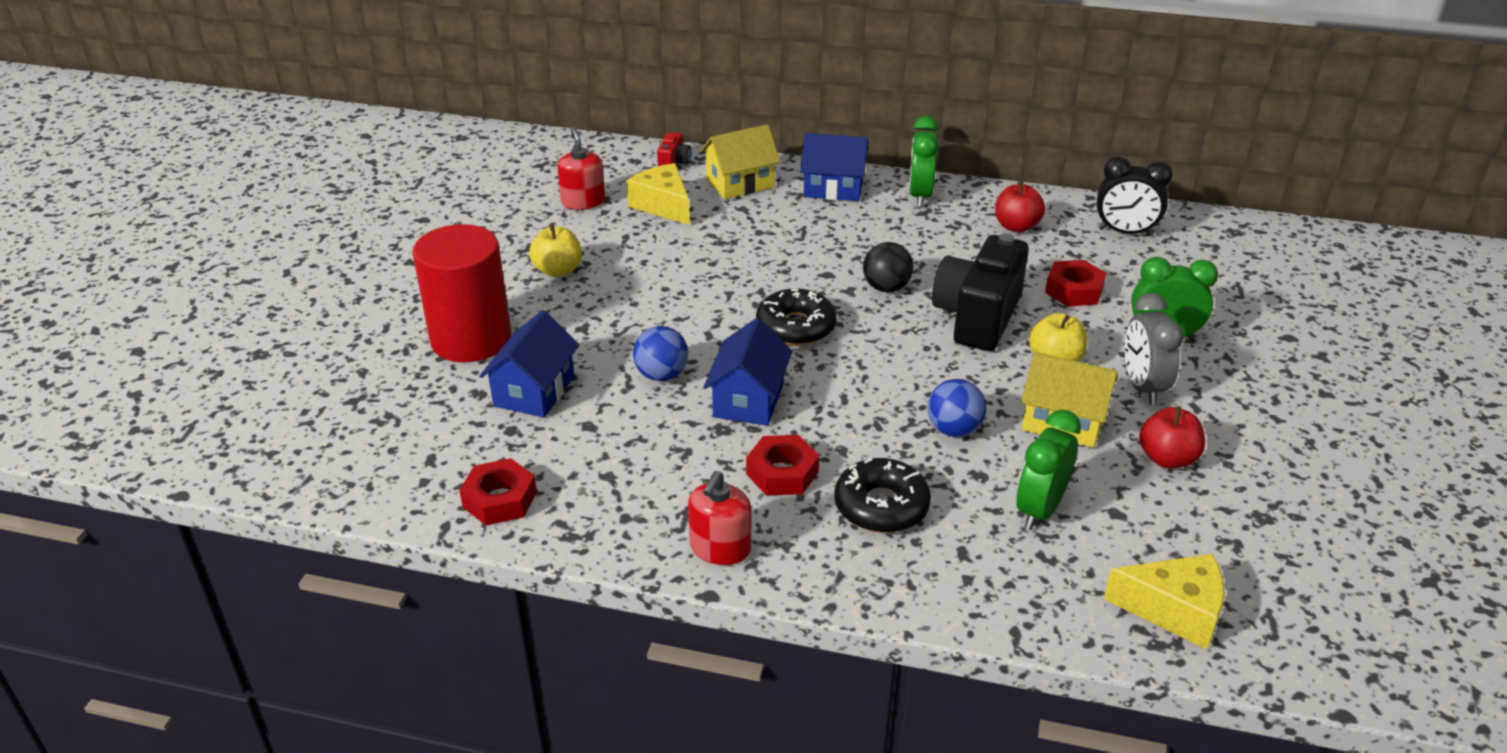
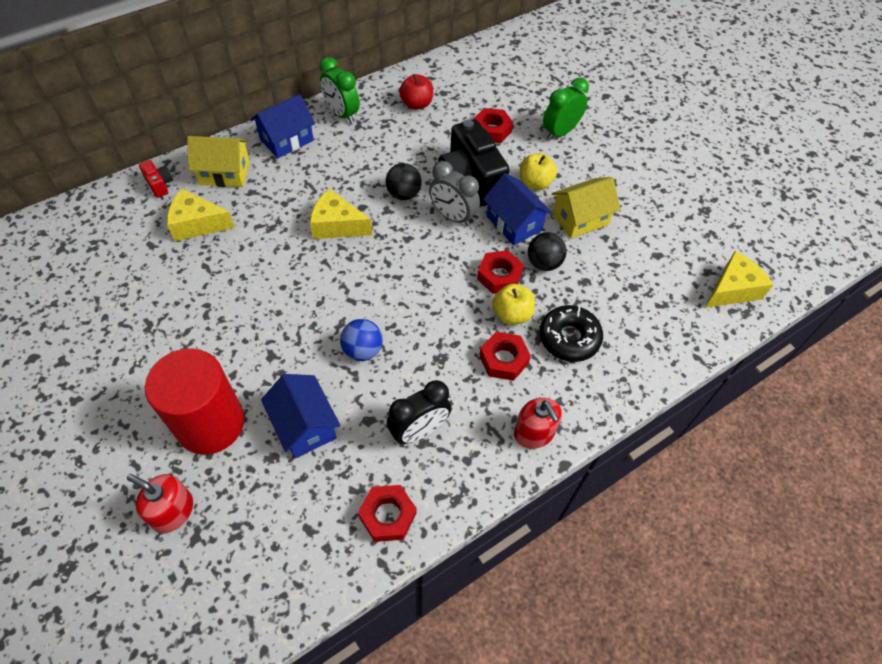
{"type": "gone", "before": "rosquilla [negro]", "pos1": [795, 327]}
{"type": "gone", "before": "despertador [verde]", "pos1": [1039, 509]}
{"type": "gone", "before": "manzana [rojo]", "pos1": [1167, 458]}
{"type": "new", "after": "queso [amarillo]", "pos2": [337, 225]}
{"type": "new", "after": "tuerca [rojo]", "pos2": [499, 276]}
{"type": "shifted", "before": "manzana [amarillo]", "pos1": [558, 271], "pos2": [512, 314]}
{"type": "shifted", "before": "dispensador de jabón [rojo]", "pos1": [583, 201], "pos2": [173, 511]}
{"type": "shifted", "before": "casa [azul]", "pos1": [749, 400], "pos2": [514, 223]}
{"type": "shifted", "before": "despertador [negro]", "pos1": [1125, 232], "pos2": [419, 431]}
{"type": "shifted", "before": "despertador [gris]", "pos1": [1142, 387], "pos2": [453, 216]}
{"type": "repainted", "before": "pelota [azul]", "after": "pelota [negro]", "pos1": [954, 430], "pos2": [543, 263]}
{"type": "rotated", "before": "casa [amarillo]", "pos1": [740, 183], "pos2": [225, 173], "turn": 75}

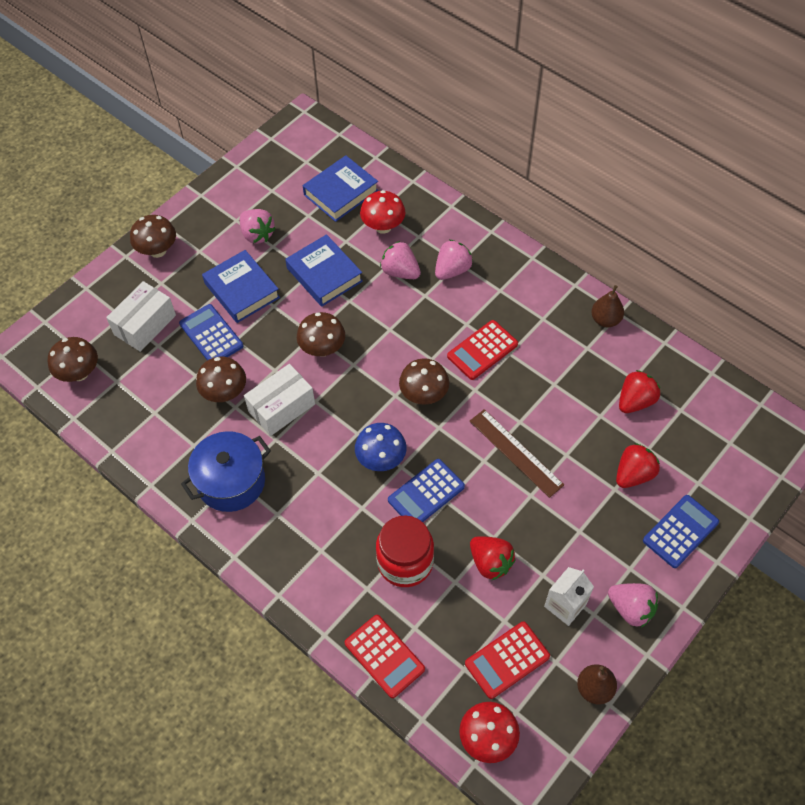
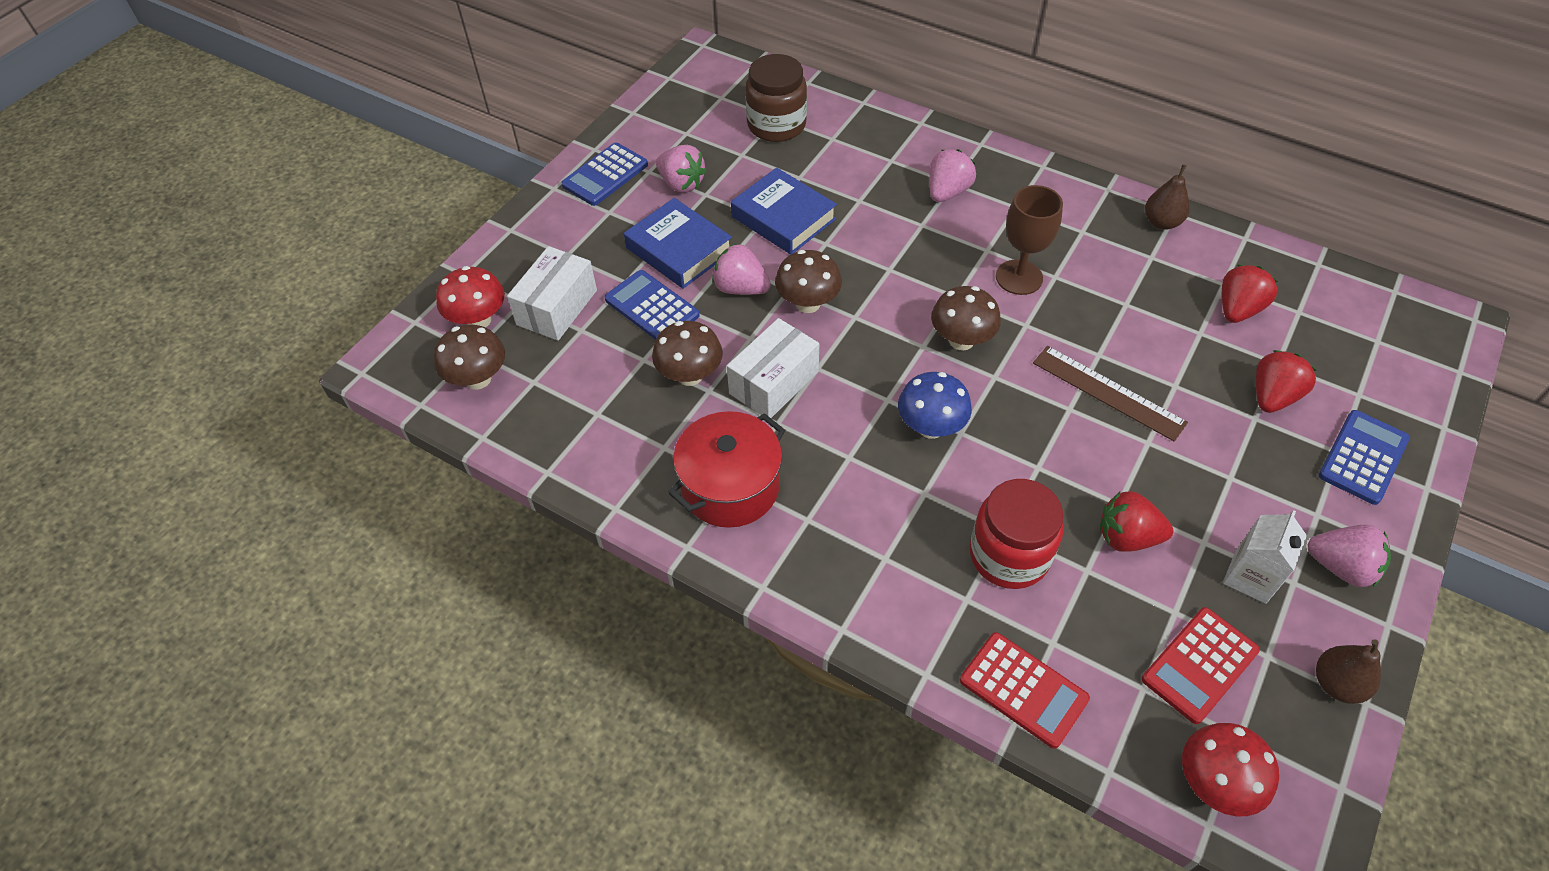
{"type": "gone", "before": "seta [marrón]", "pos1": [157, 250]}
{"type": "shifted", "before": "seta [rojo]", "pos1": [383, 226], "pos2": [478, 320]}
{"type": "shifted", "before": "fresa [rosa]", "pos1": [400, 272], "pos2": [740, 288]}
{"type": "shifted", "before": "calculadora [azul]", "pos1": [426, 493], "pos2": [605, 175]}
{"type": "swapped", "before": "libro [azul]", "after": "tarro [marrón]", "pos1": [341, 193], "pos2": [776, 125]}
{"type": "swapped", "before": "calculadora [rojo]", "after": "copa [marrón]", "pos1": [482, 350], "pos2": [1019, 277]}
{"type": "repainted", "before": "olla [azul]", "after": "olla [rojo]", "pos1": [231, 482], "pos2": [730, 487]}
{"type": "rotated", "before": "fresa [rojo]", "pos1": [490, 563], "pos2": [1127, 537], "turn": 150}

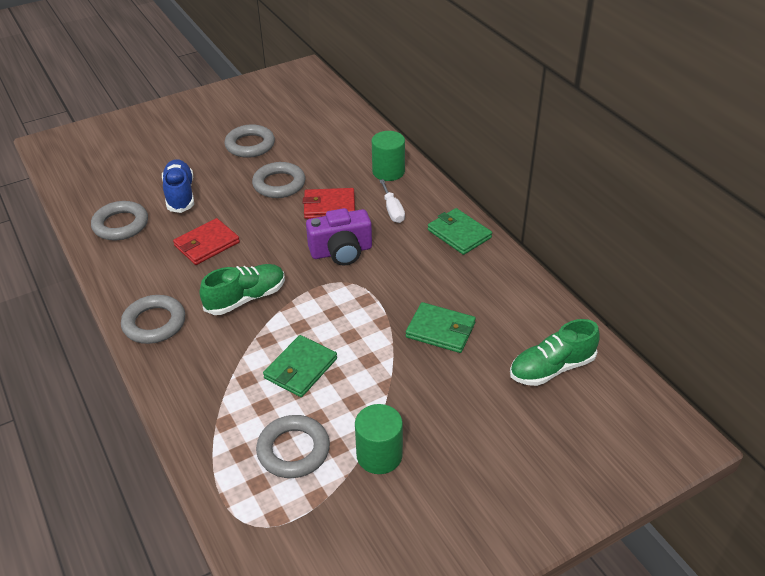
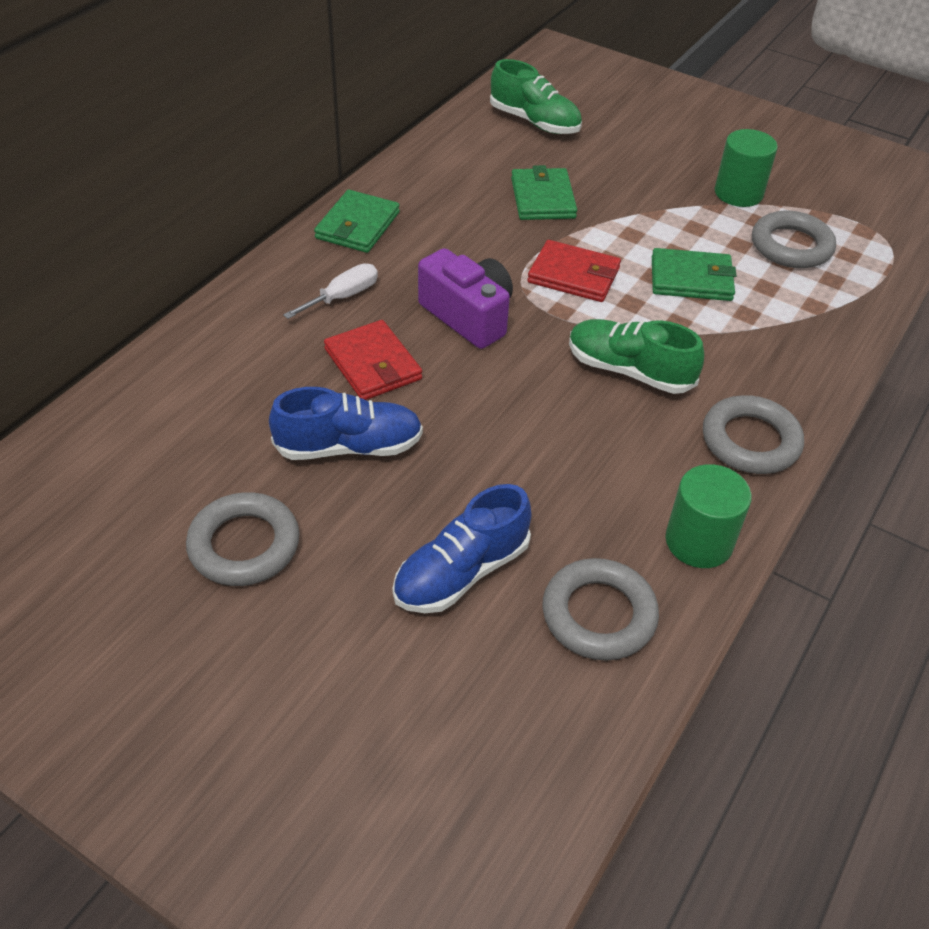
{"type": "shifted", "before": "cartera [rojo]", "pos1": [207, 244], "pos2": [574, 275]}
{"type": "shifted", "before": "cilindro [verde]", "pos1": [388, 172], "pos2": [699, 541]}
{"type": "swapped", "before": "anillo [gris]", "after": "zapato [azul]", "pos1": [279, 184], "pos2": [349, 447]}

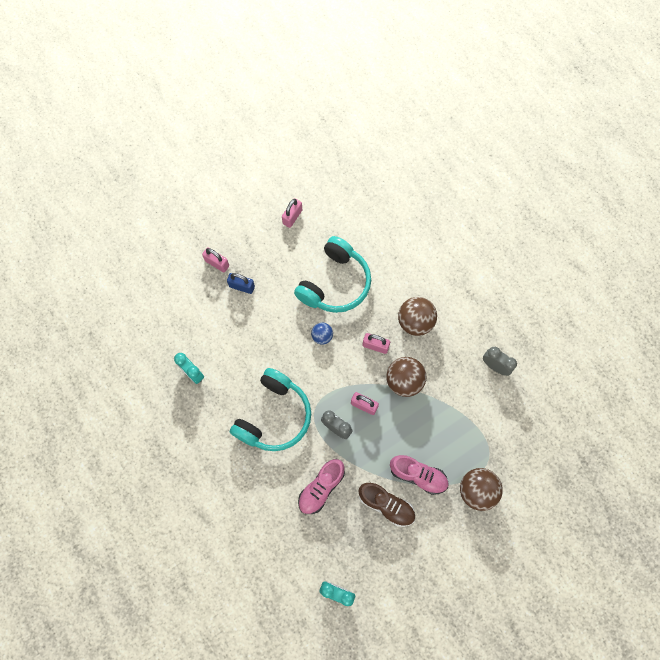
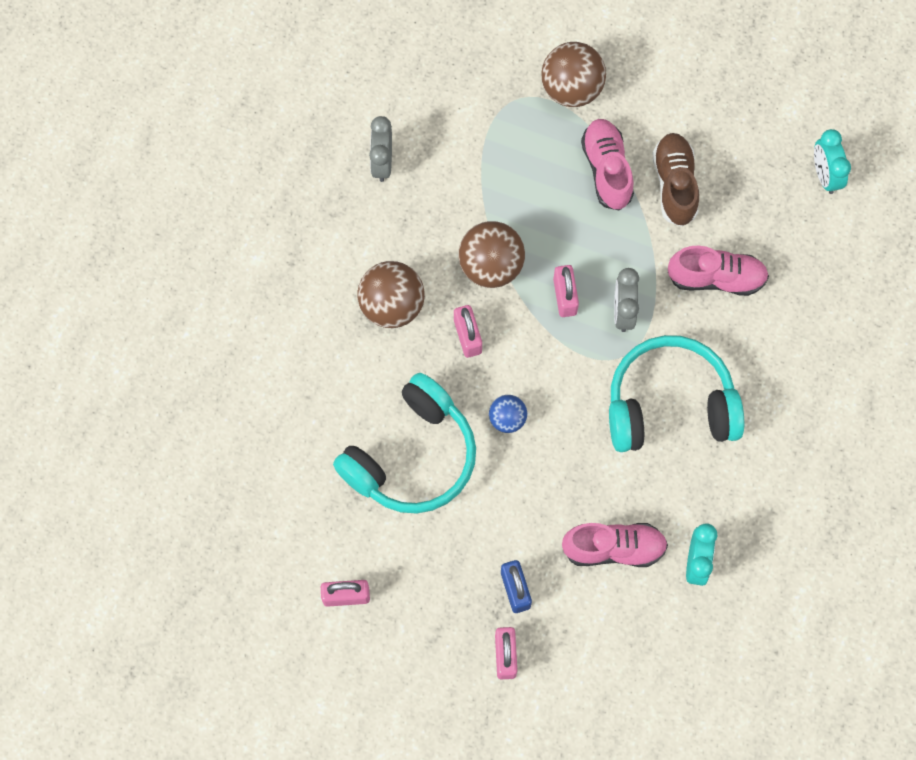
{"type": "new", "after": "zapato [rosa]", "pos2": [614, 548]}
{"type": "rotated", "before": "auriculares [turquesa]", "pos1": [335, 283], "pos2": [412, 456], "turn": 135}

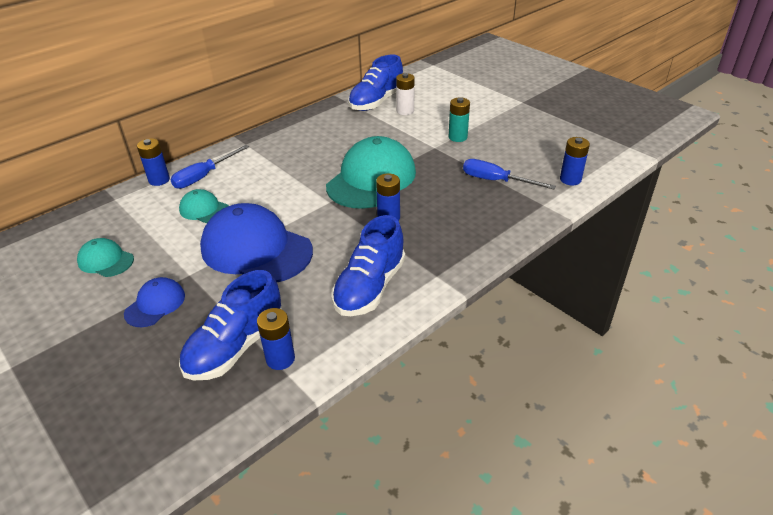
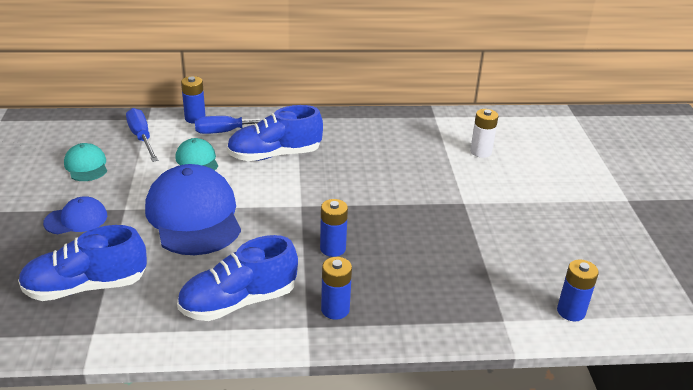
{"type": "gone", "before": "gorra [turquesa]", "pos1": [371, 179]}
{"type": "gone", "before": "pila [turquesa]", "pos1": [457, 137]}
{"type": "shifted", "before": "pila [azul]", "pos1": [280, 359], "pos2": [335, 309]}
{"type": "shifted", "before": "zapato [azul]", "pos1": [376, 102], "pos2": [274, 155]}
{"type": "shifted", "before": "destornillador [azul]", "pos1": [496, 181], "pos2": [142, 138]}

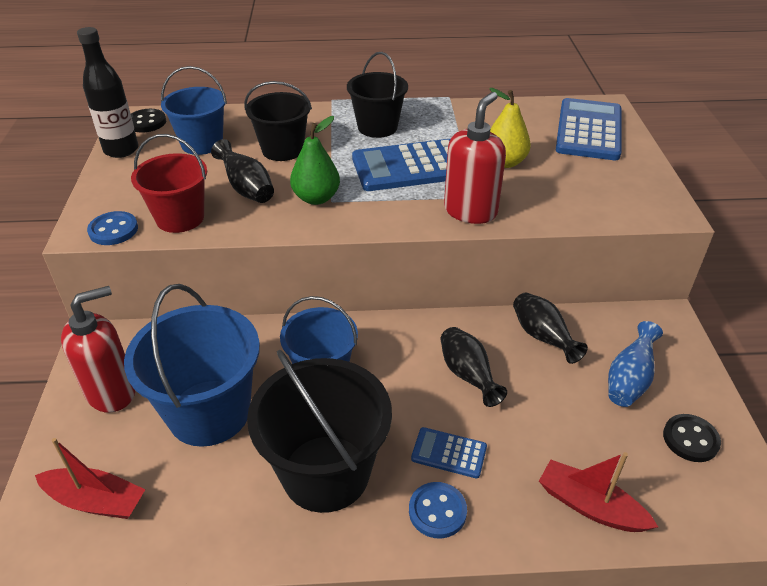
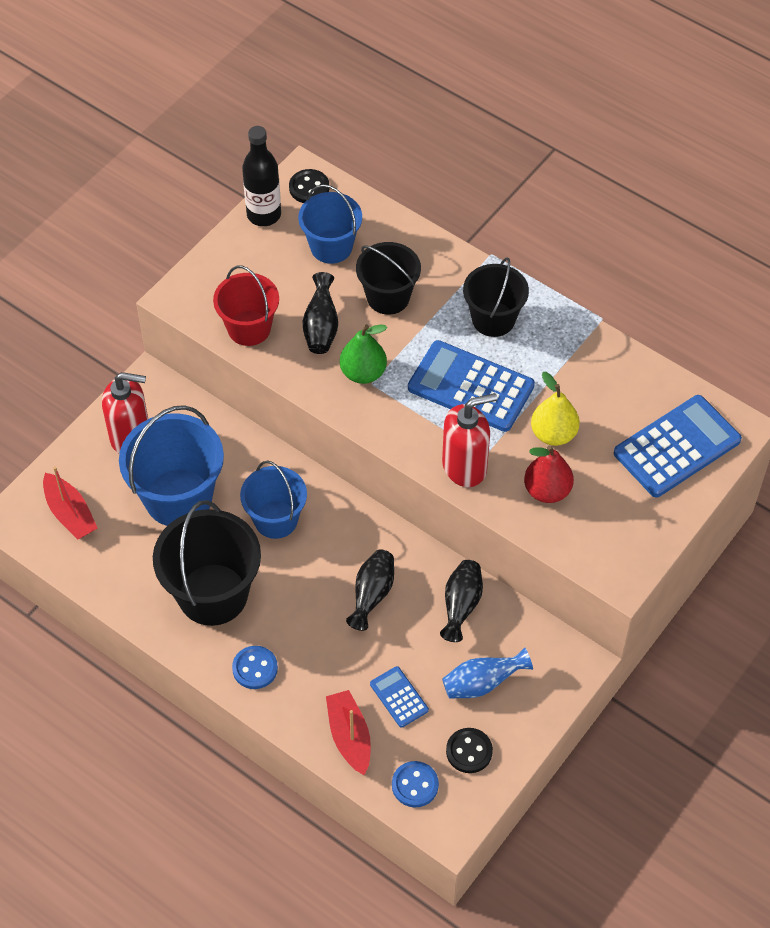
{"type": "new", "after": "pera [rojo]", "pos2": [547, 490]}
{"type": "shifted", "before": "botón [azul]", "pos1": [113, 230], "pos2": [415, 785]}
{"type": "shifted", "before": "calculadora [azul]", "pos1": [449, 453], "pos2": [399, 697]}

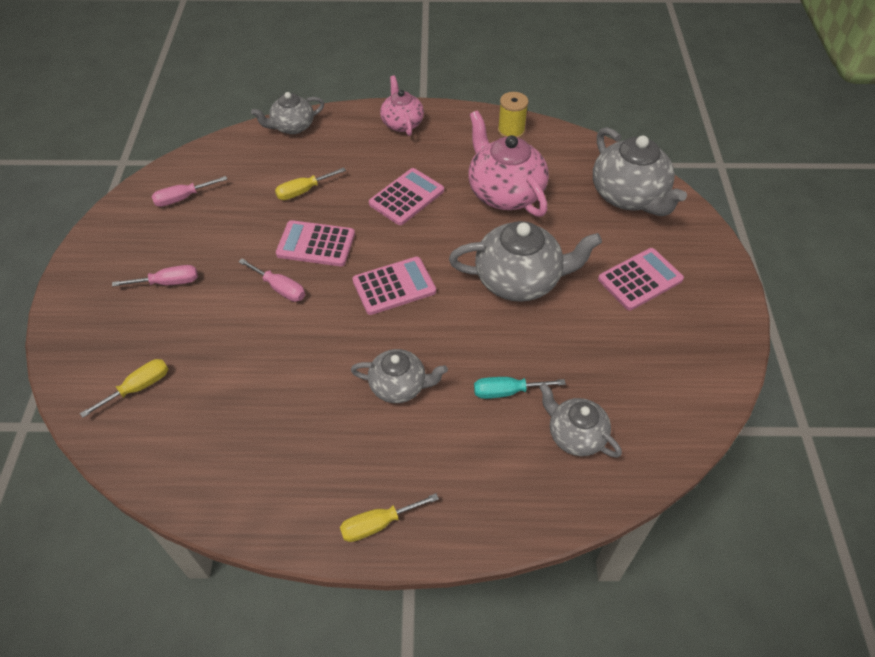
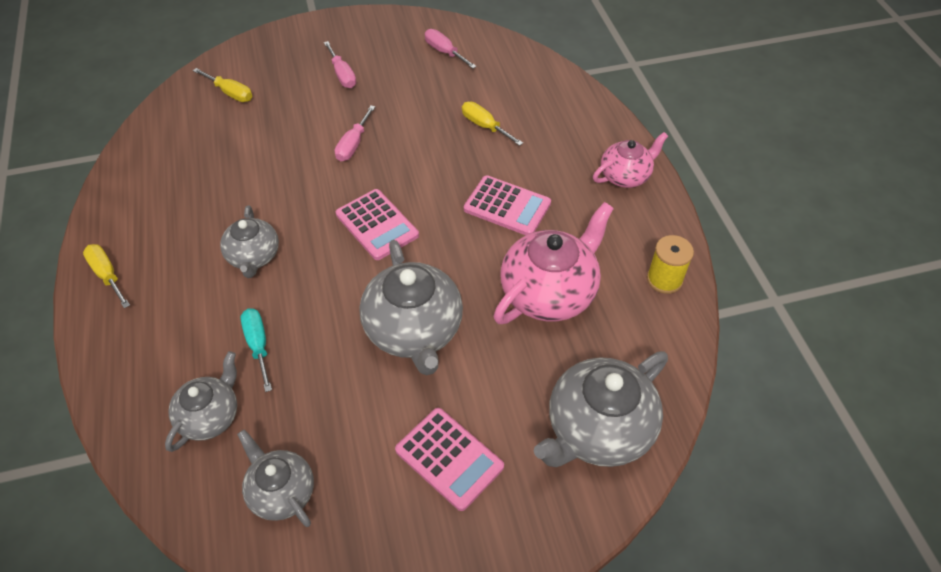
{"type": "gone", "before": "calculadora [rosa]", "pos1": [316, 244]}
{"type": "shifted", "before": "tetera [gris]", "pos1": [292, 127], "pos2": [281, 491]}

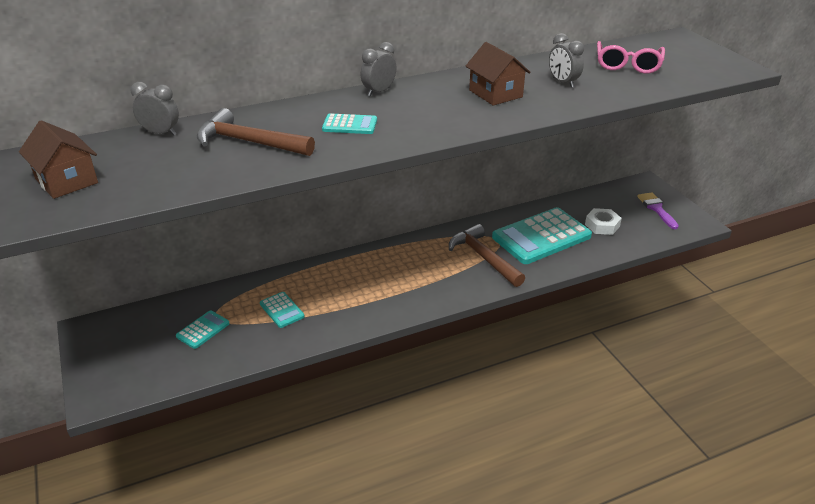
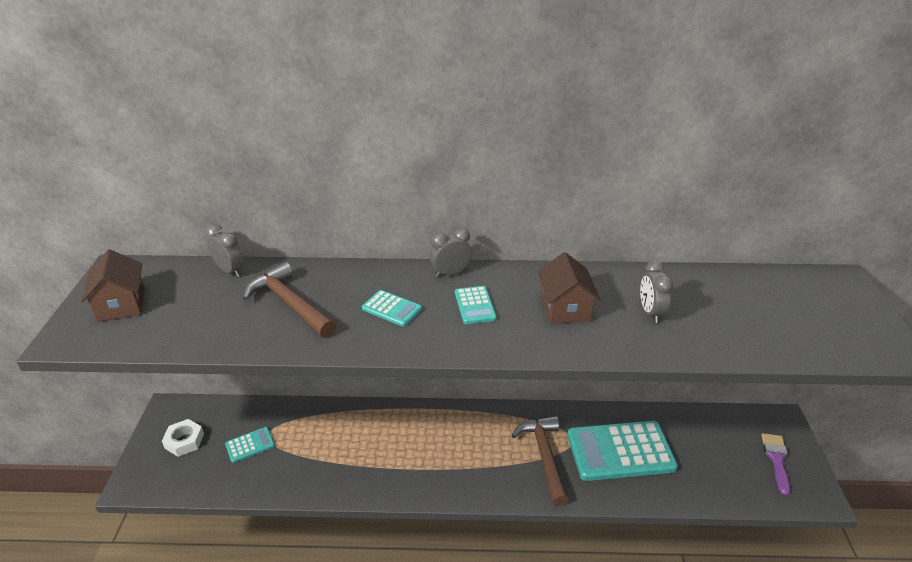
{"type": "gone", "before": "gafas [rosa]", "pos1": [627, 65]}
{"type": "shifted", "before": "calculadora [turquesa]", "pos1": [282, 310], "pos2": [475, 305]}
{"type": "shifted", "before": "tuerca [blanco]", "pos1": [602, 225], "pos2": [184, 441]}

